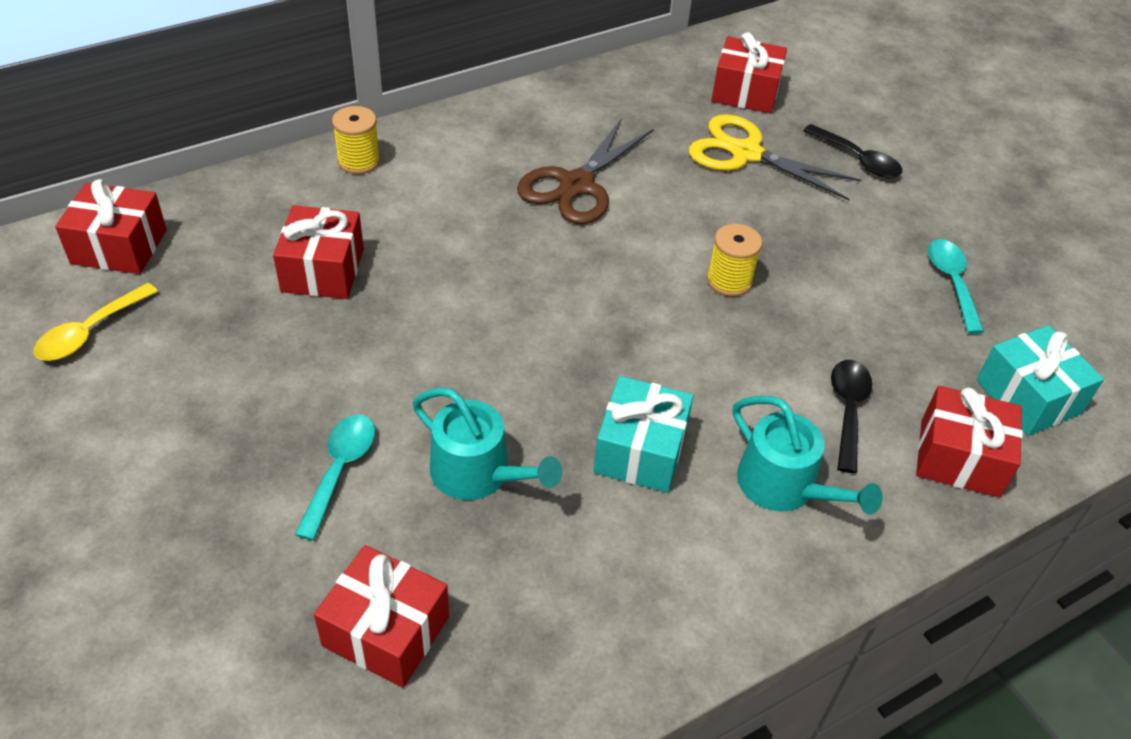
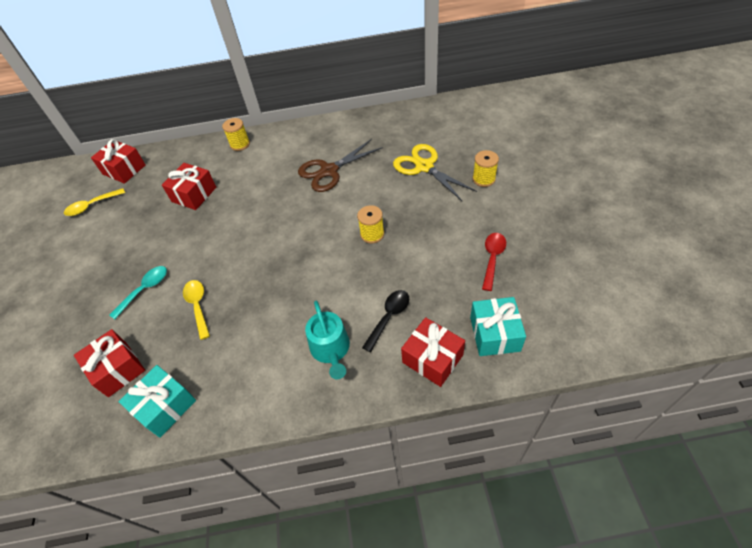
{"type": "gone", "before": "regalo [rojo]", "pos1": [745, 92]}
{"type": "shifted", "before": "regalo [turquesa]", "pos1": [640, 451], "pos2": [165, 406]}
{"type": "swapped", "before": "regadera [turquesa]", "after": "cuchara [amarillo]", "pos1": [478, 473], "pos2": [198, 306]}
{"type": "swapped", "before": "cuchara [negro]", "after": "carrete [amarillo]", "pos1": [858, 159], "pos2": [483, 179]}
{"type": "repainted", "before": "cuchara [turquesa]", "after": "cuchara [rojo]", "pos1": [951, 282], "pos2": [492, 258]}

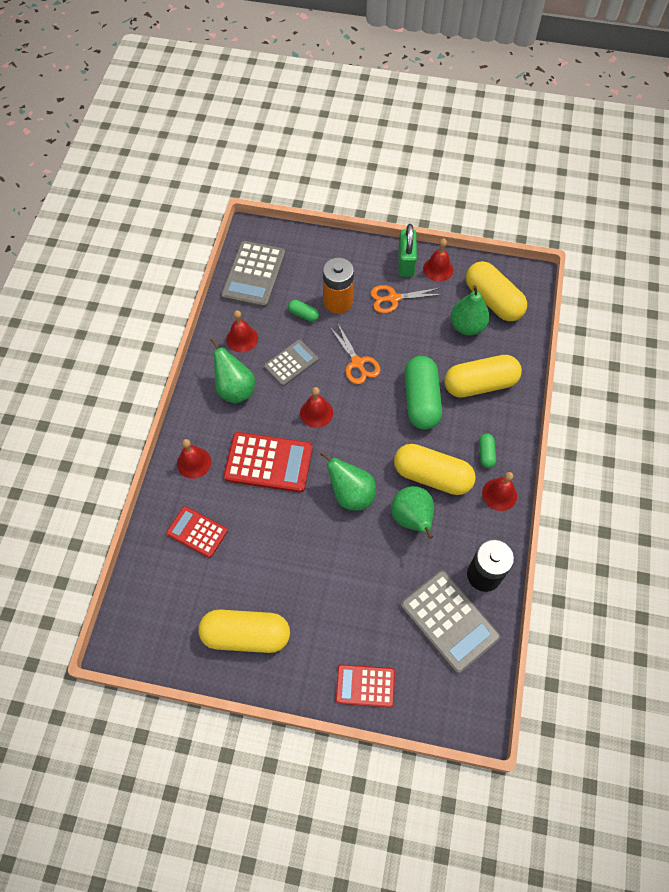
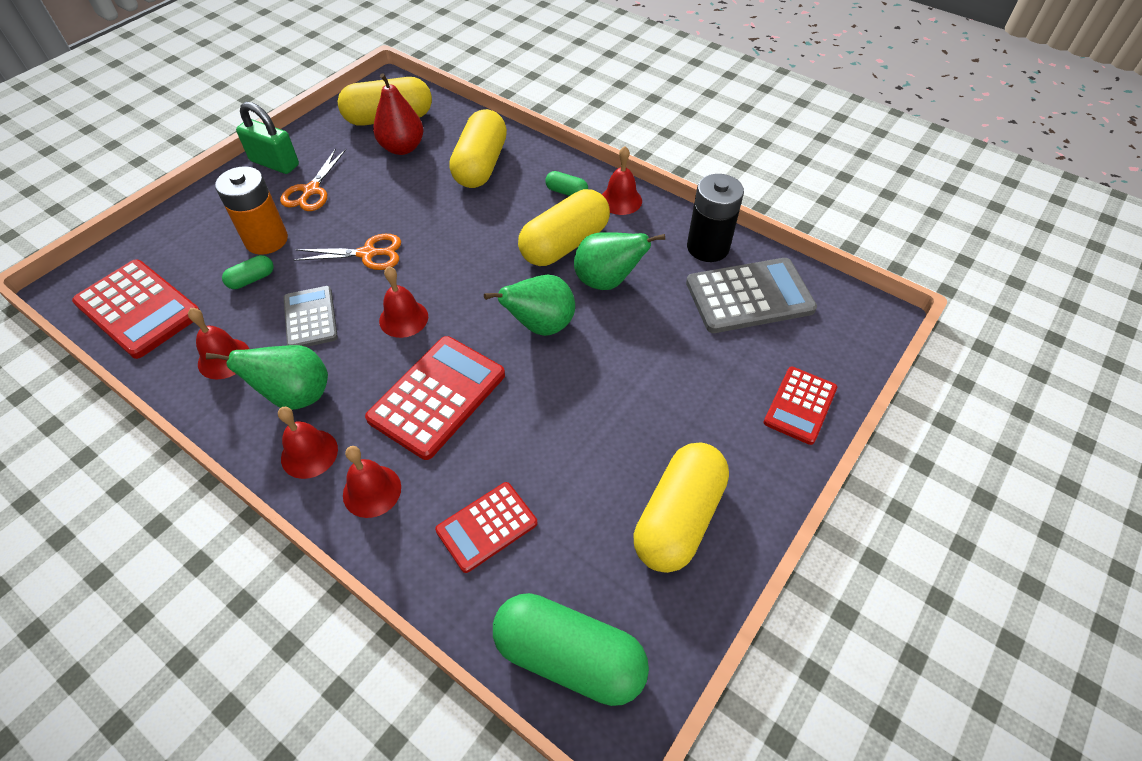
{"type": "shifted", "before": "cápsula [verde]", "pos1": [421, 400], "pos2": [569, 657]}
{"type": "shifted", "before": "campana [rojo]", "pos1": [438, 269], "pos2": [309, 453]}
{"type": "repainted", "before": "calculadora [gris]", "after": "calculadora [rojo]", "pos1": [254, 275], "pos2": [138, 309]}
{"type": "repainted", "before": "pera [verde]", "after": "pera [rojo]", "pos1": [467, 326], "pos2": [402, 148]}

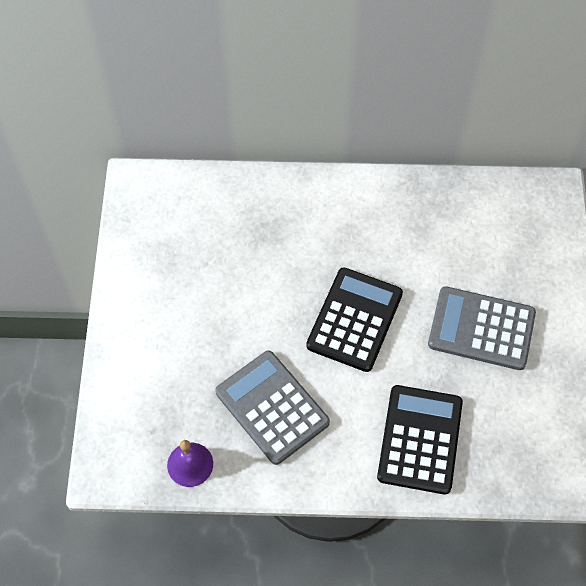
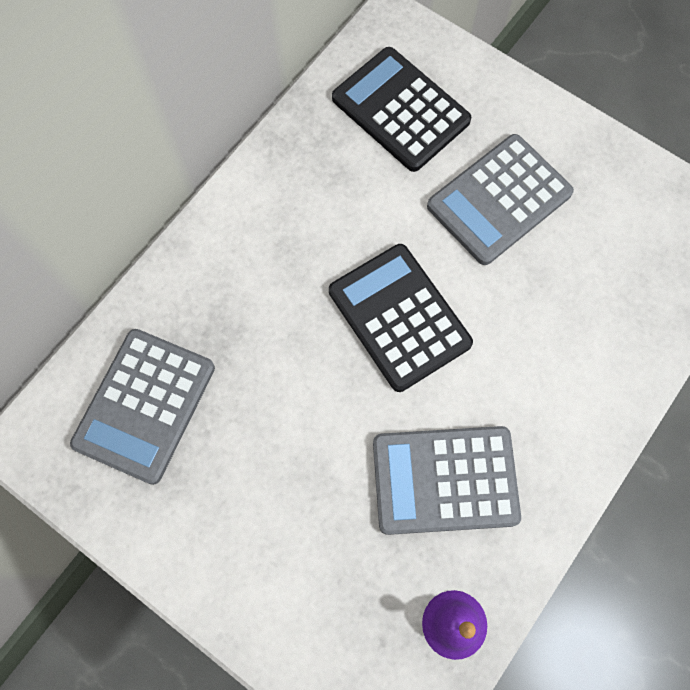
{"type": "new", "after": "calculadora [gris]", "pos2": [144, 405]}
{"type": "shifted", "before": "calculadora [negro]", "pos1": [420, 439], "pos2": [401, 110]}

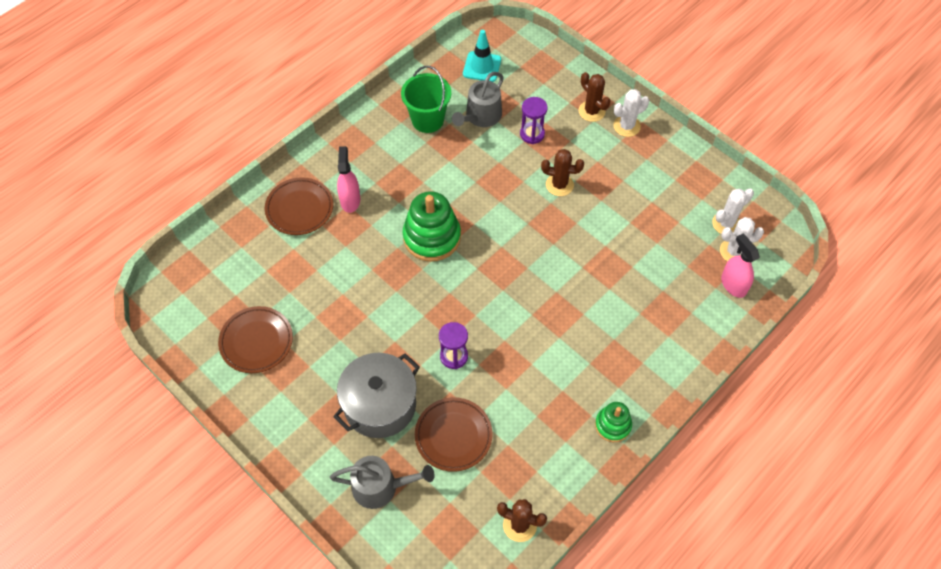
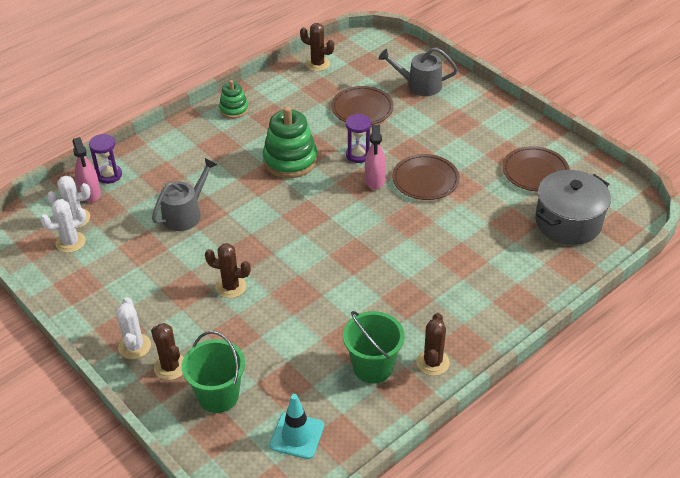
{"type": "new", "after": "balde [verde]", "pos2": [218, 396]}
{"type": "new", "after": "cactus [marrón]", "pos2": [432, 362]}
{"type": "shifted", "before": "plato [marrón]", "pos1": [299, 208], "pos2": [425, 180]}
{"type": "shifted", "before": "olla [gris]", "pos1": [380, 405], "pos2": [568, 222]}
{"type": "shifted", "before": "pulverizador [rosa]", "pos1": [350, 200], "pos2": [375, 180]}
{"type": "shifted", "before": "juguete apilable [verde]", "pos1": [432, 237], "pos2": [290, 160]}
{"type": "shifted", "before": "regadera [gris]", "pos1": [481, 116], "pos2": [185, 214]}
{"type": "shifted", "before": "reloj de arena [morado]", "pos1": [532, 134], "pos2": [109, 175]}
{"type": "rotated", "before": "cactus [blanco]", "pos1": [626, 126], "pos2": [134, 346], "turn": -75}

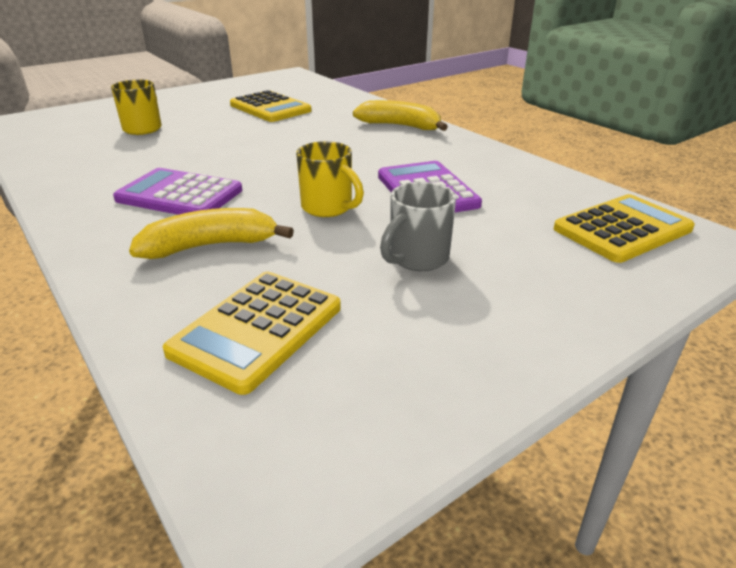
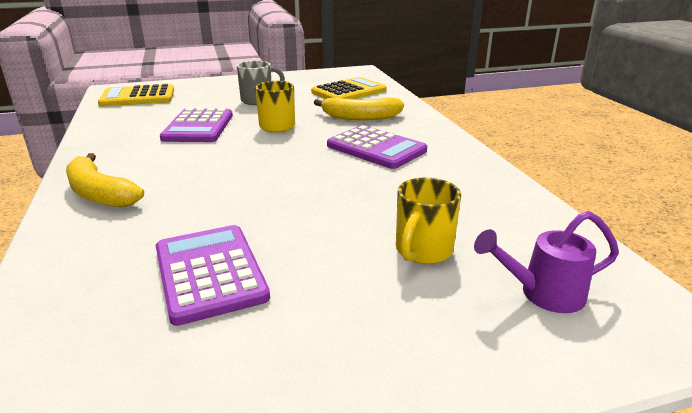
{"type": "new", "after": "regadera [morado]", "pos2": [542, 294]}
{"type": "repainted", "before": "calculadora [amarillo]", "after": "calculadora [morado]", "pos1": [270, 108], "pos2": [209, 273]}

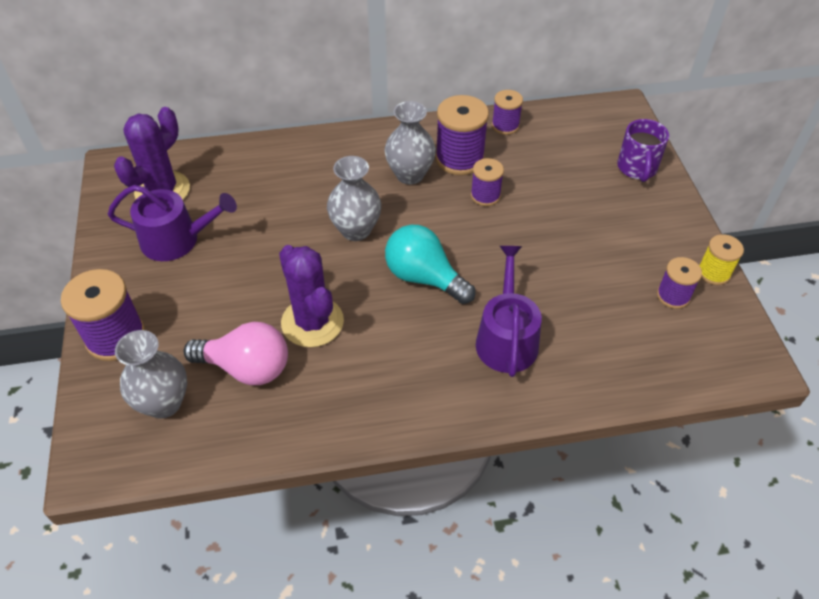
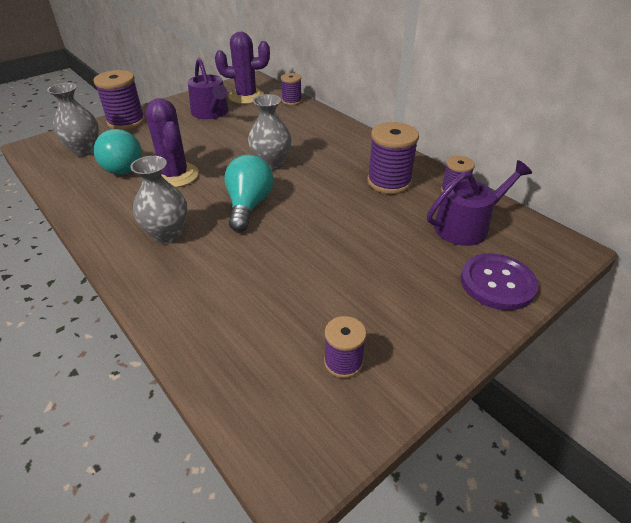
{"type": "gone", "before": "carrete [amarillo]", "pos1": [713, 273]}
{"type": "shifted", "before": "florero [gris]", "pos1": [410, 175], "pos2": [167, 234]}
{"type": "shifted", "before": "carrete [morado]", "pos1": [485, 195], "pos2": [291, 101]}
{"type": "shifted", "before": "regadera [morado]", "pos1": [506, 338], "pos2": [466, 226]}
{"type": "swapped", "before": "taza [morado]", "after": "botón [morado]", "pos1": [637, 168], "pos2": [497, 283]}
{"type": "repainted", "before": "bombilla [rosa]", "after": "bombilla [turquesa]", "pos1": [246, 368], "pos2": [124, 166]}
{"type": "rotated", "before": "cactus [morado]", "pos1": [312, 322], "pos2": [175, 175], "turn": -60}

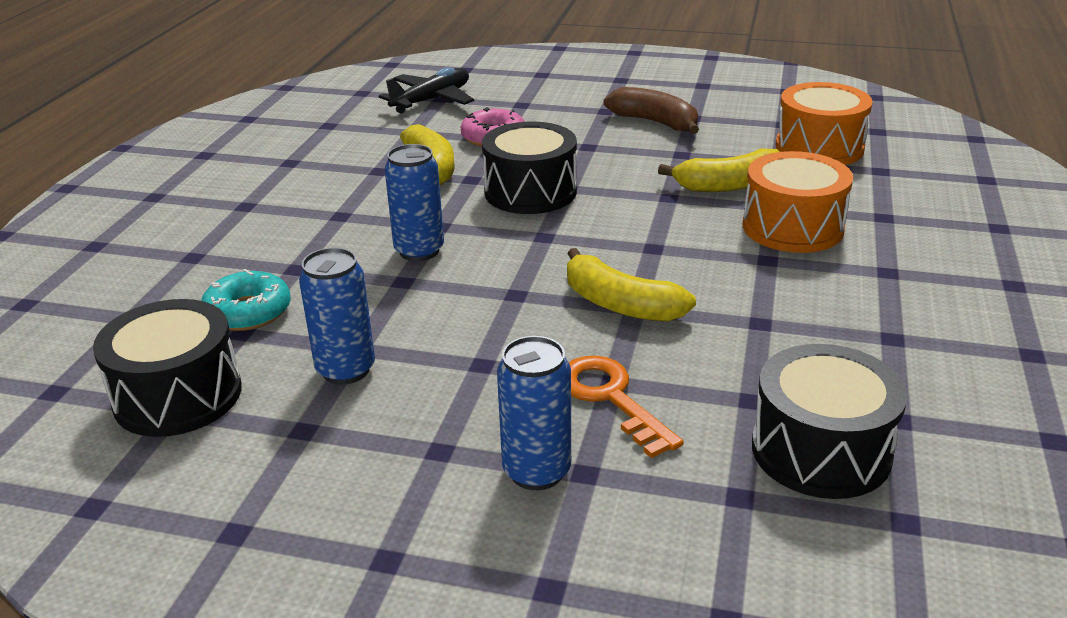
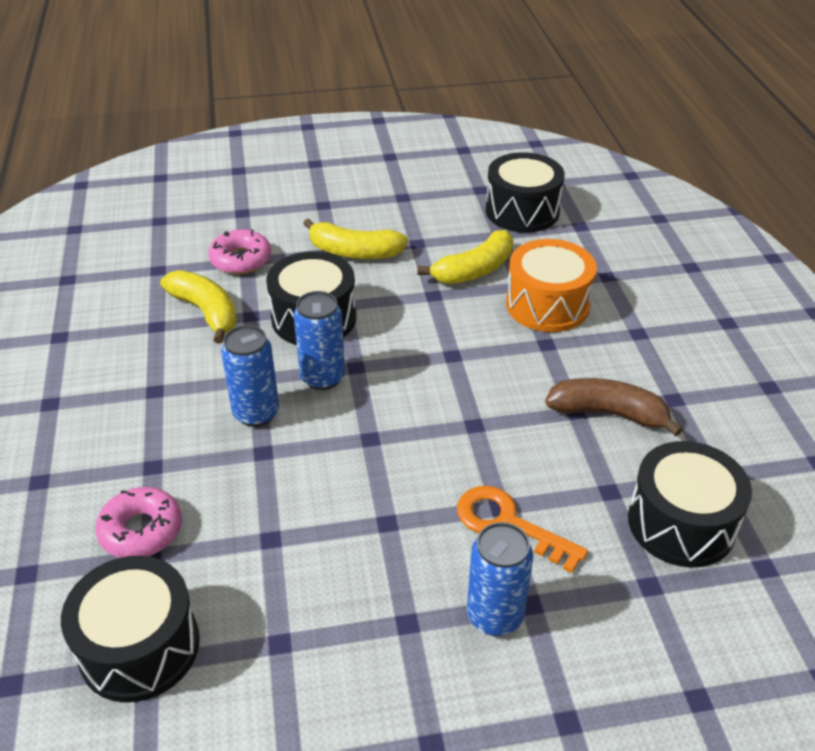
{"type": "gone", "before": "avión [negro]", "pos1": [431, 100]}
{"type": "shifted", "before": "lata [azul]", "pos1": [346, 370], "pos2": [323, 378]}
{"type": "shifted", "before": "plátano [amarillo]", "pos1": [620, 304], "pos2": [354, 252]}
{"type": "shifted", "before": "plátano [marrón]", "pos1": [655, 122], "pos2": [608, 413]}
{"type": "repainted", "before": "rosquilla [turquesa]", "after": "rosquilla [rosa]", "pos1": [248, 312], "pos2": [141, 530]}
{"type": "repainted", "before": "tambor [naranja]", "after": "tambor [negro]", "pos1": [819, 148], "pos2": [522, 211]}

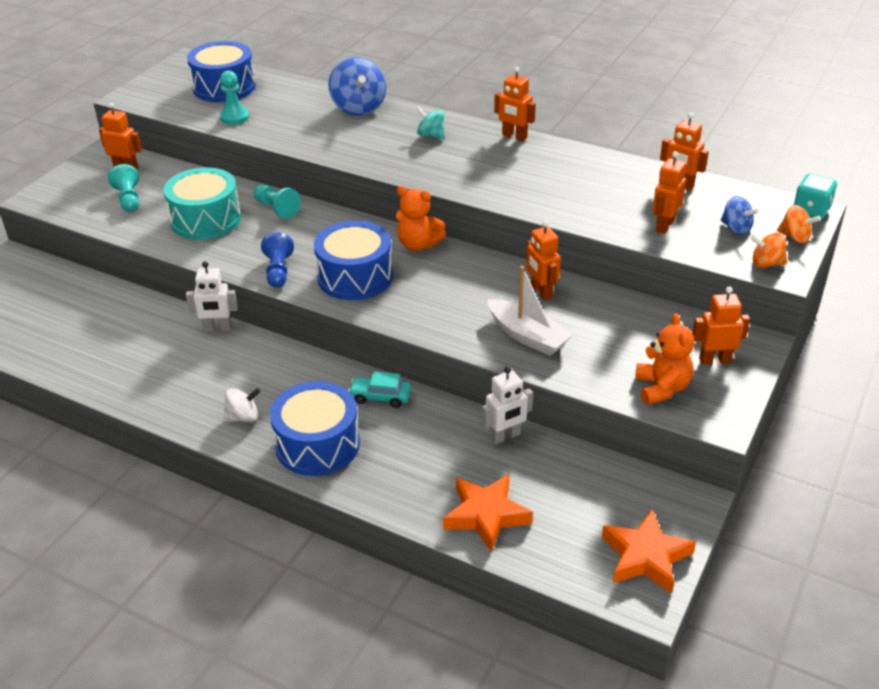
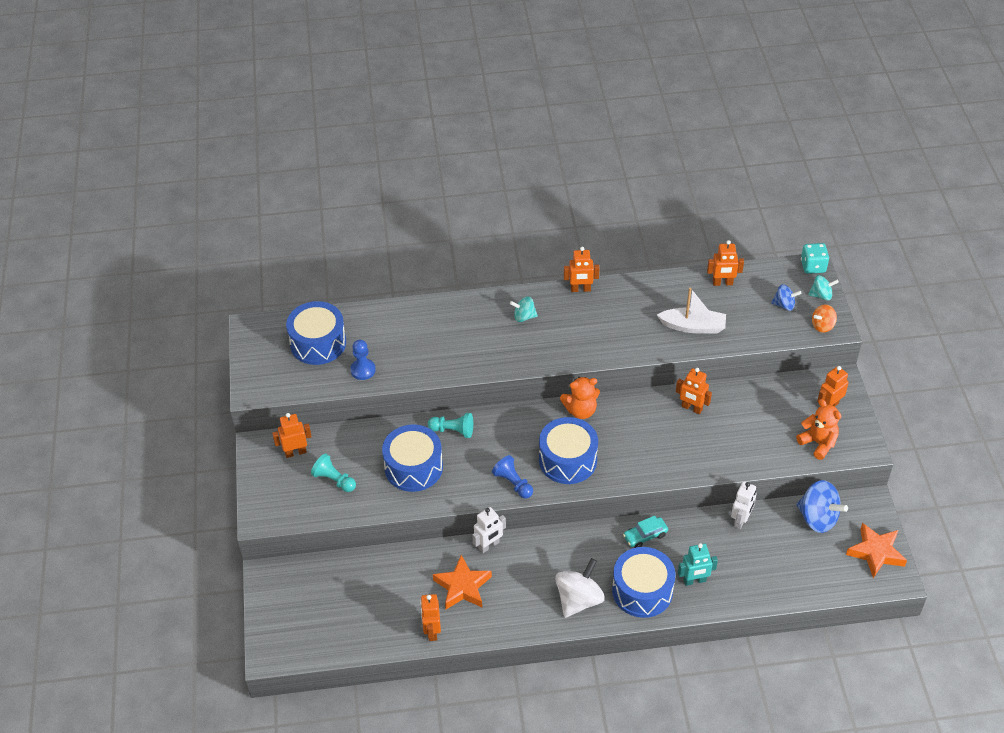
{"type": "new", "after": "robot [turquesa]", "pos2": [694, 581]}
{"type": "shifted", "before": "peonza [azul]", "pos1": [358, 107], "pos2": [817, 518]}
{"type": "shifted", "before": "estrella [naranja]", "pos1": [486, 515], "pos2": [462, 587]}
{"type": "shifted", "before": "barco [blanco]", "pos1": [527, 336], "pos2": [693, 326]}
{"type": "shifted", "before": "robot [naranja]", "pos1": [664, 226], "pos2": [432, 631]}
{"type": "repainted", "before": "tambor [turquesa]", "after": "tambor [azul]", "pos1": [206, 219], "pos2": [413, 467]}
{"type": "repainted", "before": "peón [turquesa]", "after": "peón [azul]", "pos1": [234, 117], "pos2": [363, 370]}
{"type": "repainted", "before": "peonza [naranja]", "after": "peonza [turquesa]", "pos1": [794, 237], "pos2": [821, 295]}
{"type": "scaled", "before": "peonza [blanco]", "pos1": [243, 417], "pos2": [579, 600], "scale": 1.77}

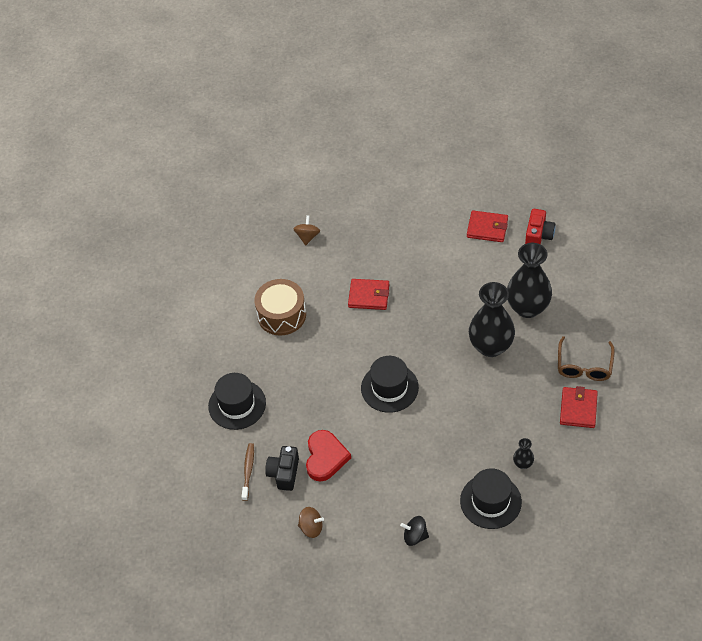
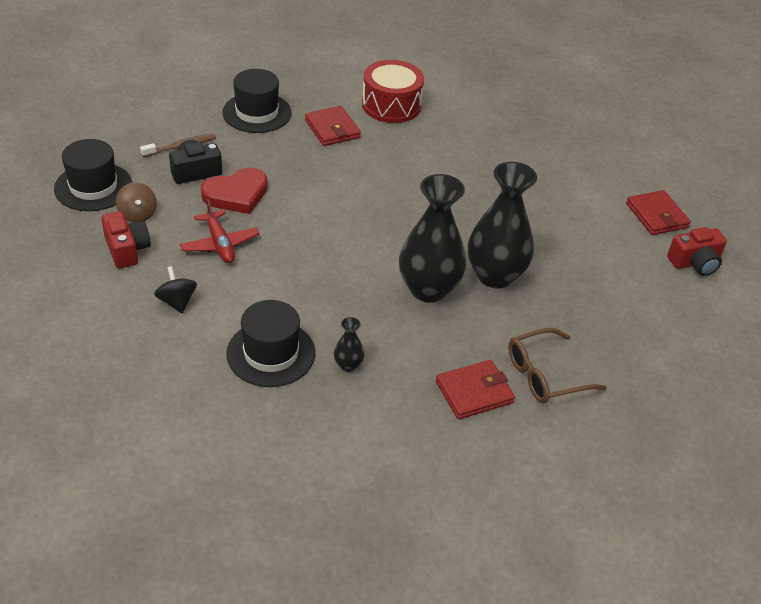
{"type": "gone", "before": "peonza [marrón]", "pos1": [307, 236]}
{"type": "new", "after": "cámara [rojo]", "pos2": [127, 249]}
{"type": "new", "after": "avión [rojo]", "pos2": [220, 244]}
{"type": "shifted", "before": "cartera [rojo]", "pos1": [369, 296], "pos2": [332, 129]}
{"type": "shifted", "before": "sombrero [negro]", "pos1": [389, 388], "pos2": [93, 187]}
{"type": "shifted", "before": "florero [negro]", "pos1": [527, 308], "pos2": [428, 289]}
{"type": "repainted", "before": "tambor [marrón]", "after": "tambor [rojo]", "pos1": [281, 315], "pos2": [391, 105]}

